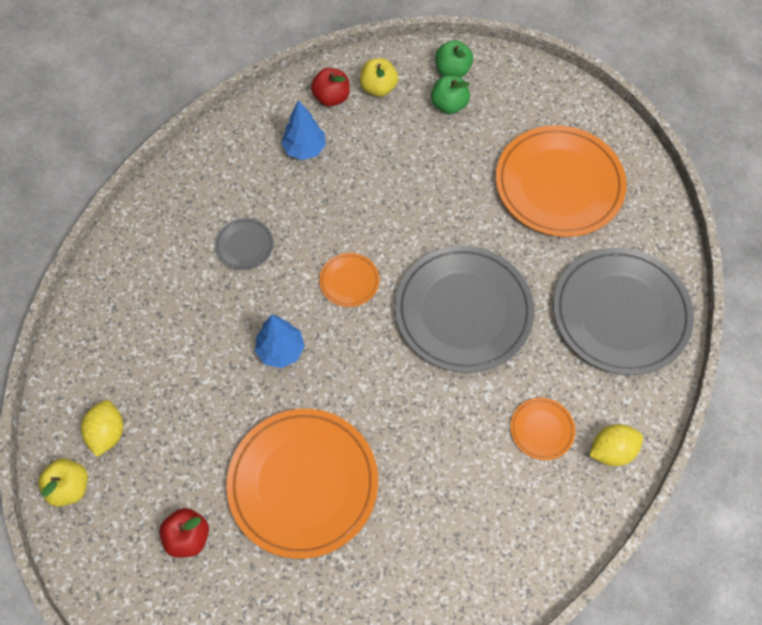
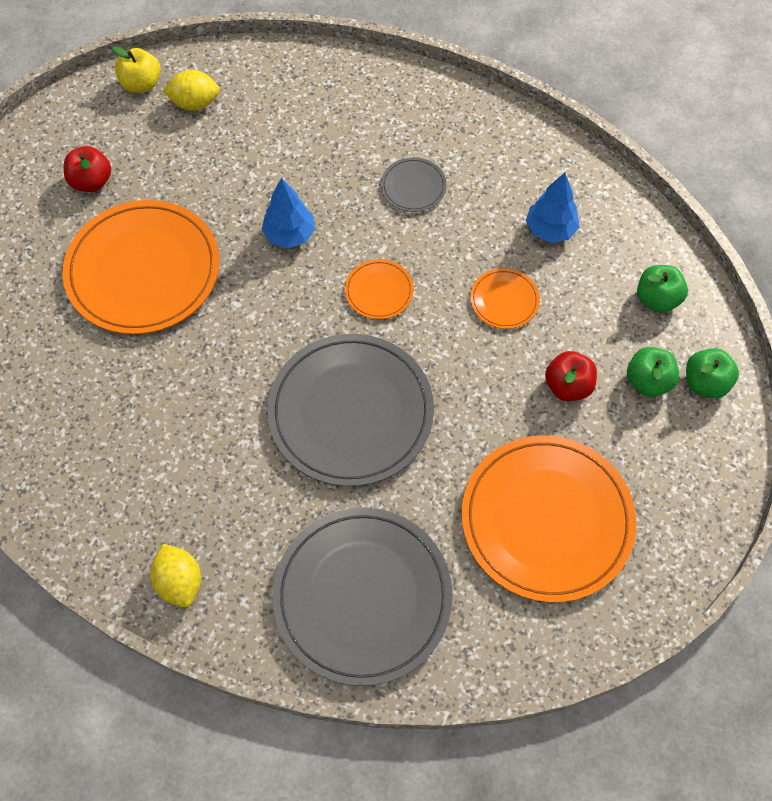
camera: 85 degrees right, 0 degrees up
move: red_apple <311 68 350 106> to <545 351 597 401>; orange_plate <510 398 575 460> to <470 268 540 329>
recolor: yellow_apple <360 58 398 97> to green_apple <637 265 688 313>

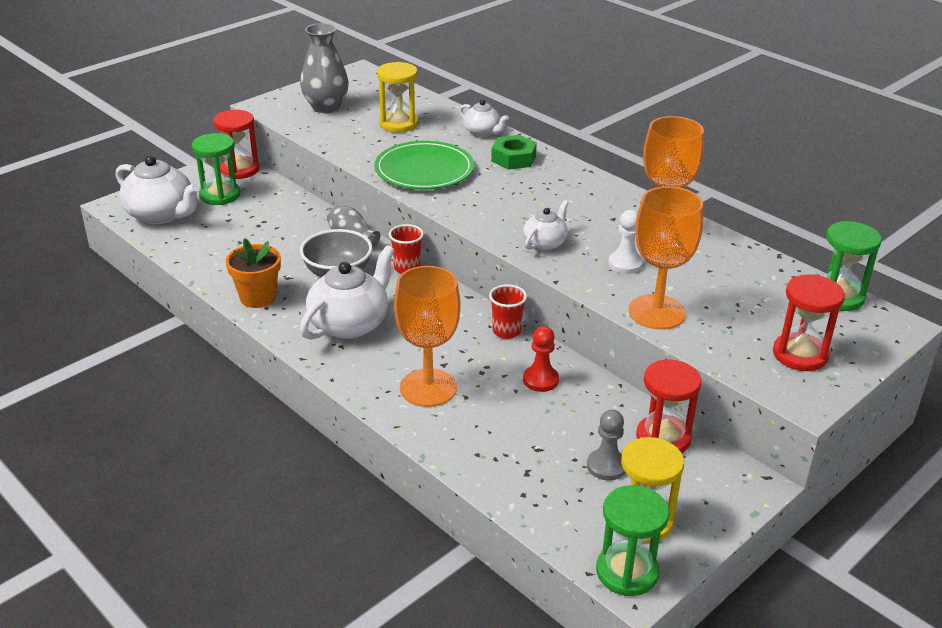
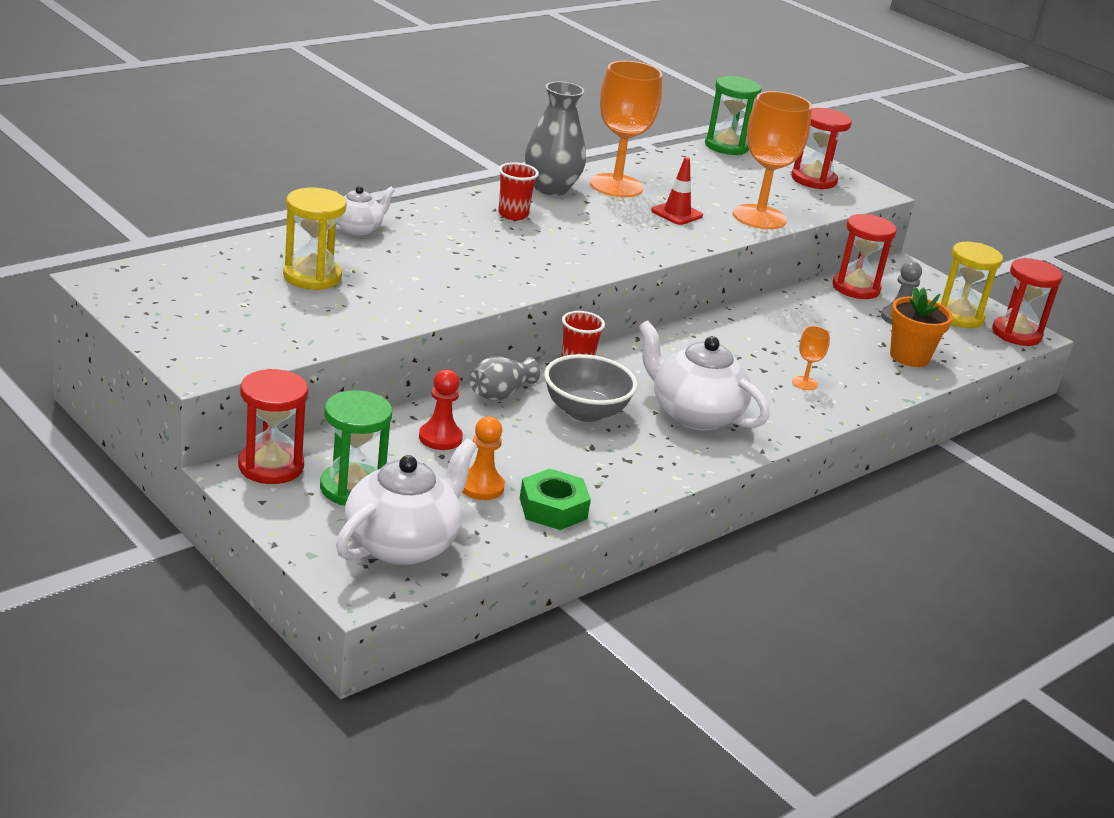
camera: 90 degrees left, 5 degrees down
delete: green_plate <374 141 474 189>; white_teapot <523 200 569 251>
insert: orange_pawn <463 417 505 500>
move: orange_flower_pot <226 238 281 308> to <890 287 953 367>; grey_vase <300 23 349 113> to <525 81 586 196>; red_cup <489 284 527 339> to <498 162 539 220>; green_nut <491 135 537 170> to <520 468 591 530>; red_pawn <523 326 559 392> to <419 369 463 450>
replace: white_pawn <608 210 643 274> to red_traffic_cone <651 157 703 225>
recolor: green_hourglass <596 485 669 596> to red_hourglass <992 258 1063 346>
resize: orange_goblet <394 266 461 407> = <792 326 830 390> x0.43

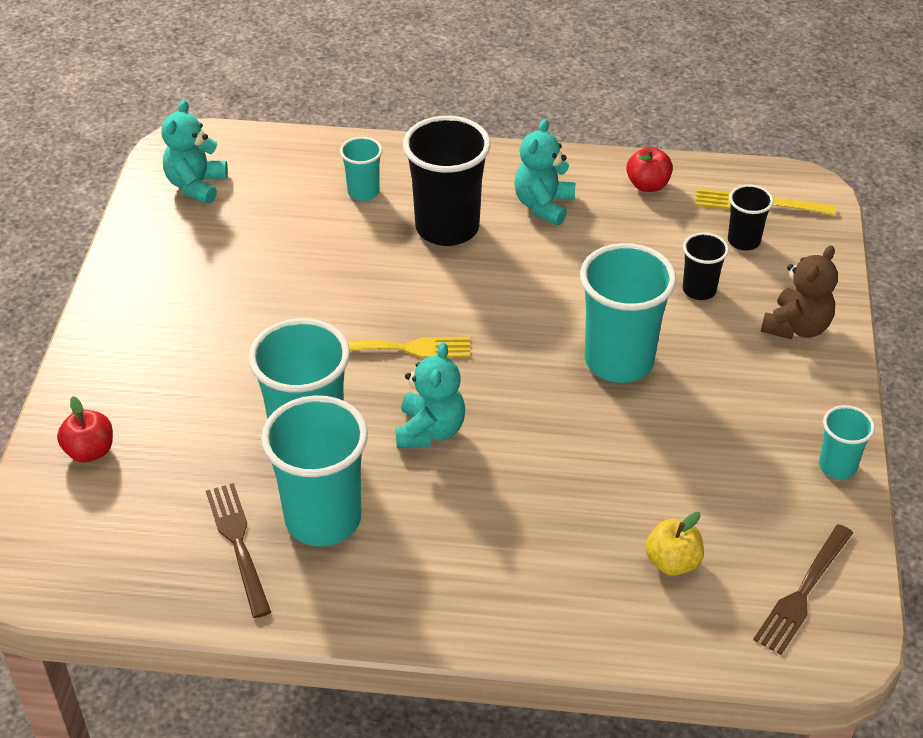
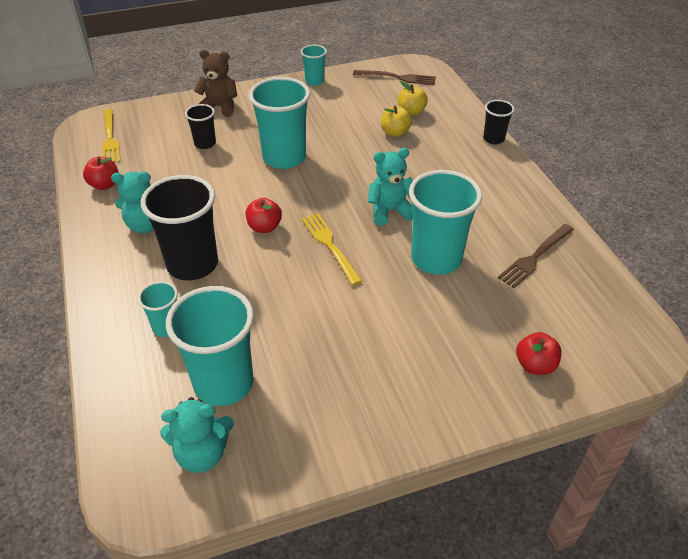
camera: 115 degrees left, 0 degrees up
insert: red_apple <246 198 282 233>; yellow_apple <381 106 412 137>
move: turquoise_cup <261 395 368 546> to <166 286 254 406>; black_cup <728 184 774 251> to <483 100 514 145>

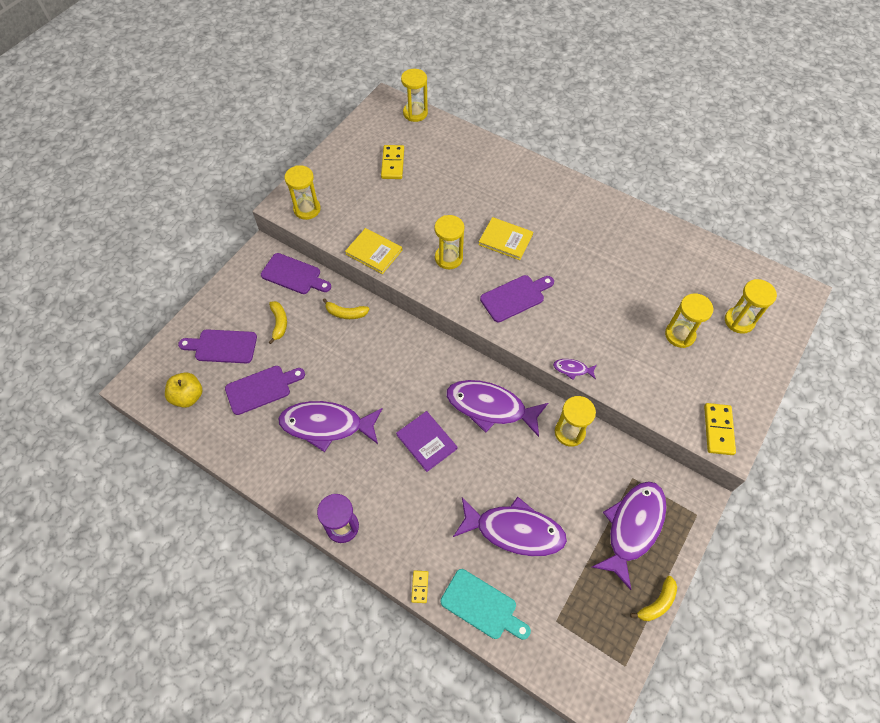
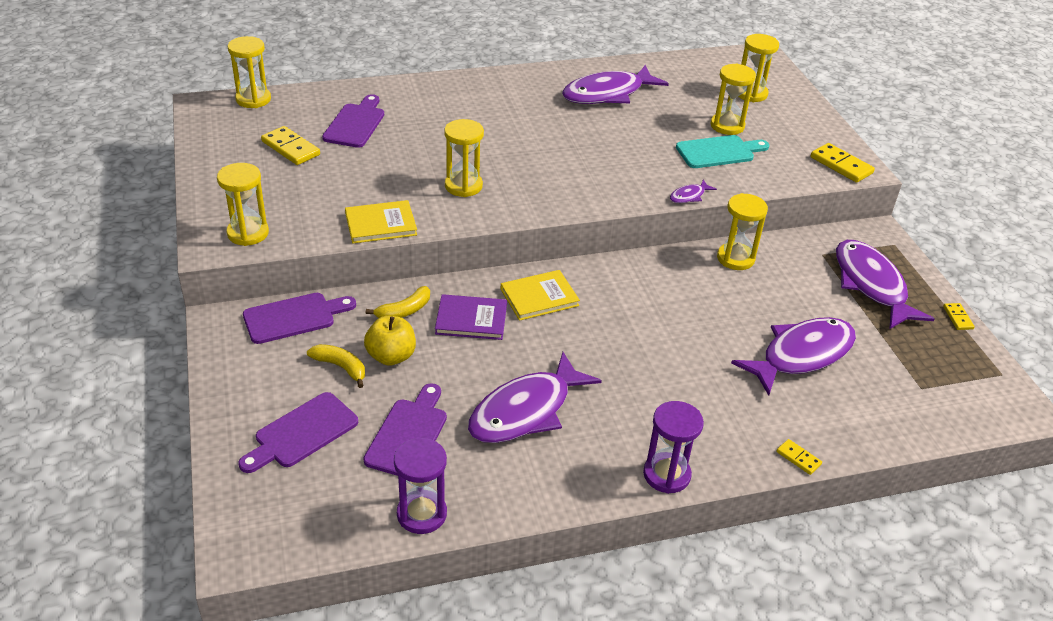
camera: 50 degrees left, 20 degrees down
insert: purple_hourglass <394 437 447 534>
move: yellow_apple <165 372 202 408> to <364 316 416 366>; purple_book <396 411 457 472> to <435 294 507 340>; turquoise_cutting_board <441 569 531 640> to <676 135 769 168>; purple_fish <446 380 548 437> to <562 65 669 104>; yellow_book <478 217 533 260> to <501 270 580 321>; purple_cutting_board <480 275 554 322> to <322 94 384 148>
replace: yellow_banana <630 576 677 621> to yellow_domino <943 303 975 330>

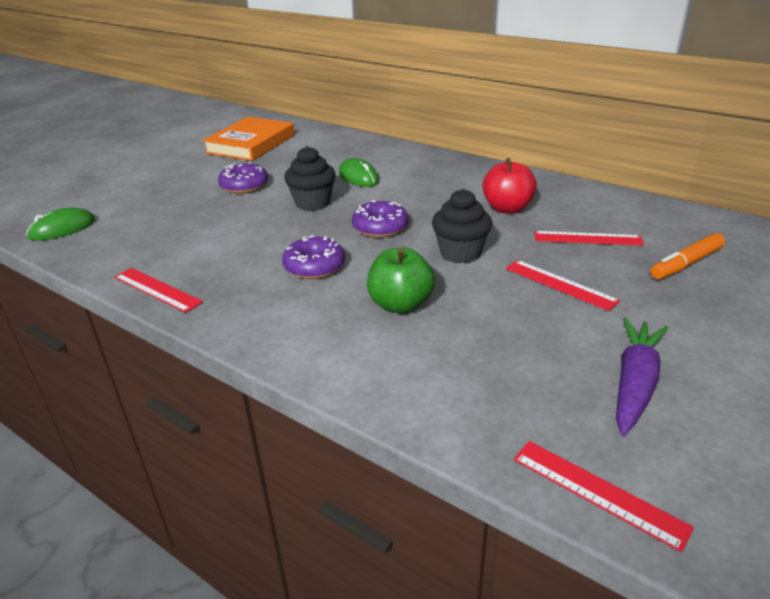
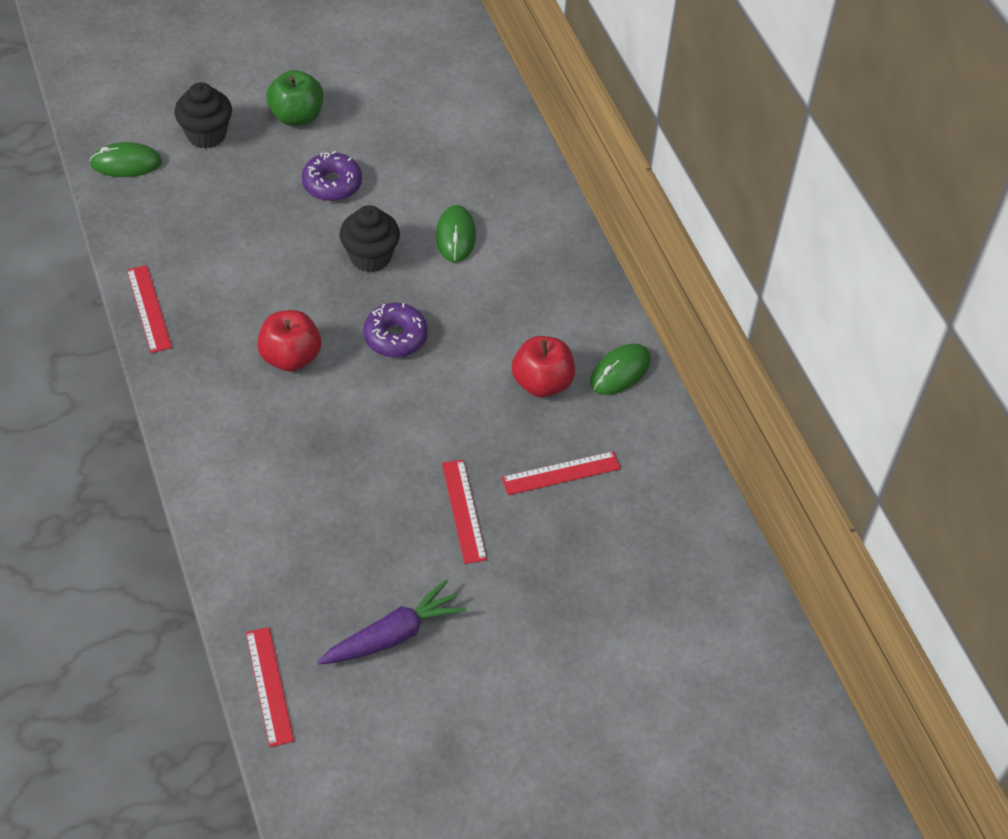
camera: 30 degrees right, 20 degrees up
delete: orange_book <202 117 295 161>; orange_marker <651 233 725 279>
insert: green_mouse <590 343 651 395>
move: green_apple <367 248 435 314> to <267 70 323 126>; black_cupcake <432 189 492 263> to <174 82 232 149>
replace: purple_donut <282 235 345 279> to red_apple <257 310 321 372>
rotate: red_ruler <534 231 644 246> = <501 451 621 495> 60 degrees counterclockwise

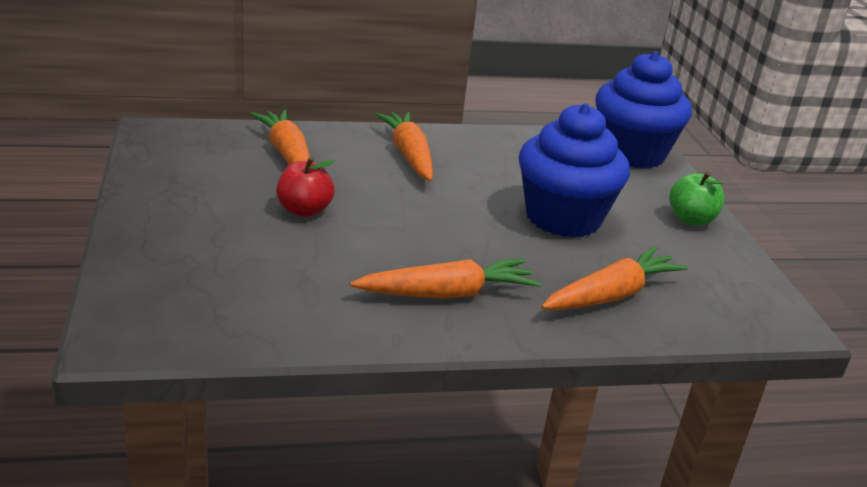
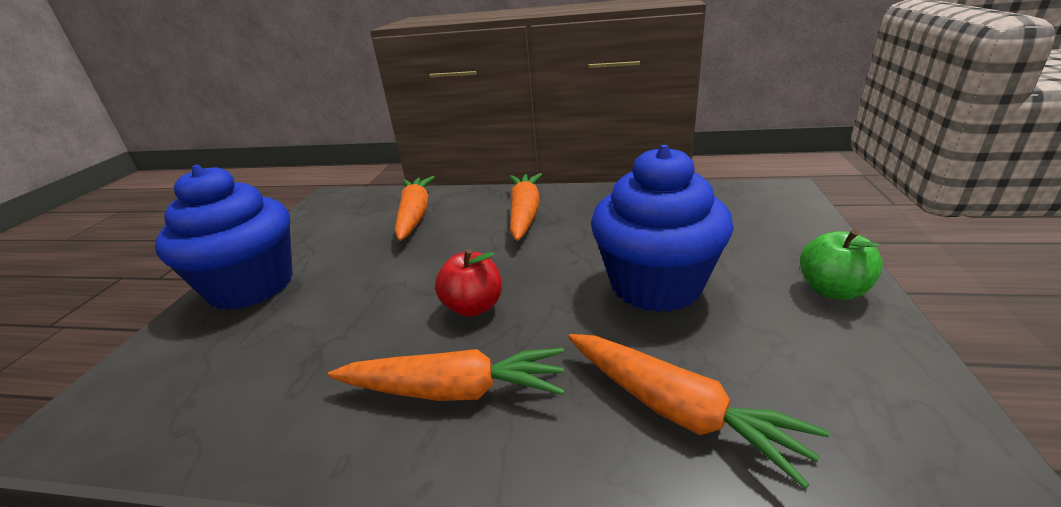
camera: 25 degrees right, 0 degrees up
move: red_apple <276 157 335 217> to <435 249 502 317>; blue_cupcake <595 51 692 169> to <155 165 293 310>
rotate: orange_carrot <541 247 688 310> = <568 334 830 489> 60 degrees clockwise

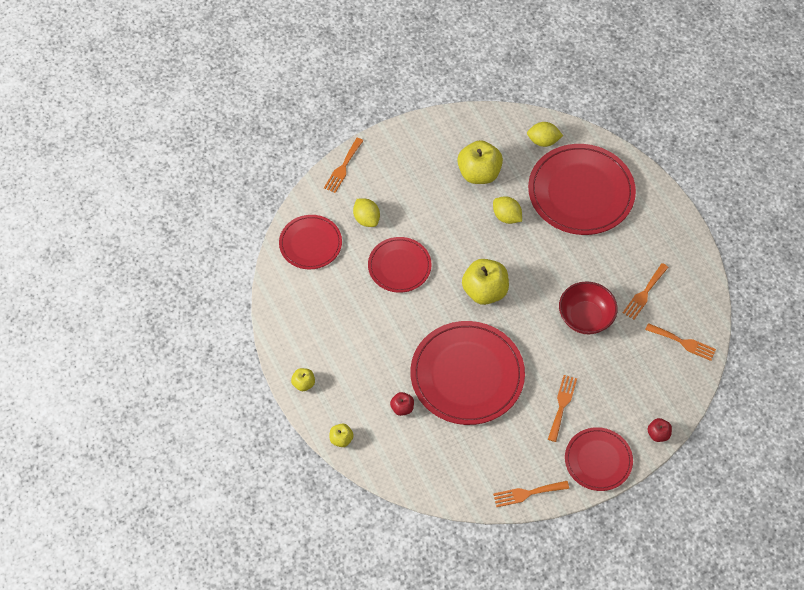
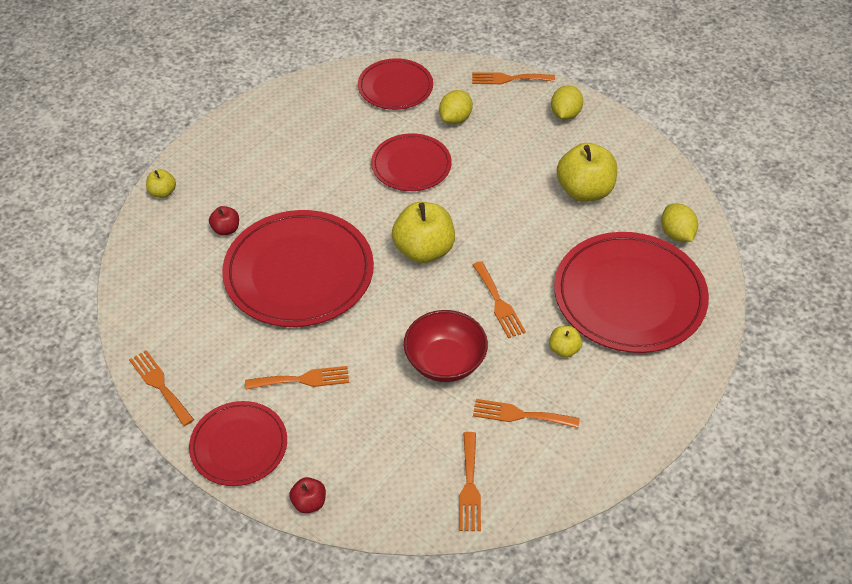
camera: 65 degrees right, 10 degrees down
insert: orange_fork <473 261 526 338>
move: yellow_apple <291 368 315 391> to <549 326 582 358>; yellow_lemon <493 196 522 224> to <551 85 583 120>

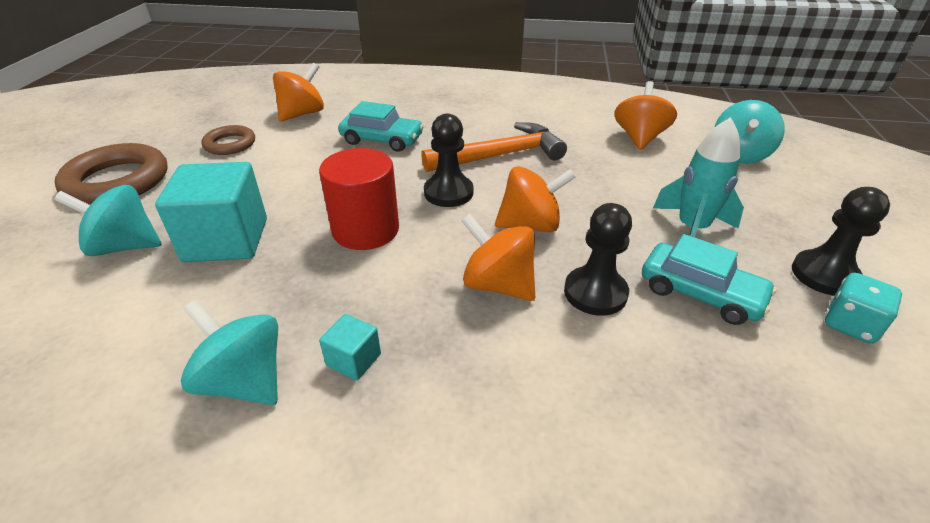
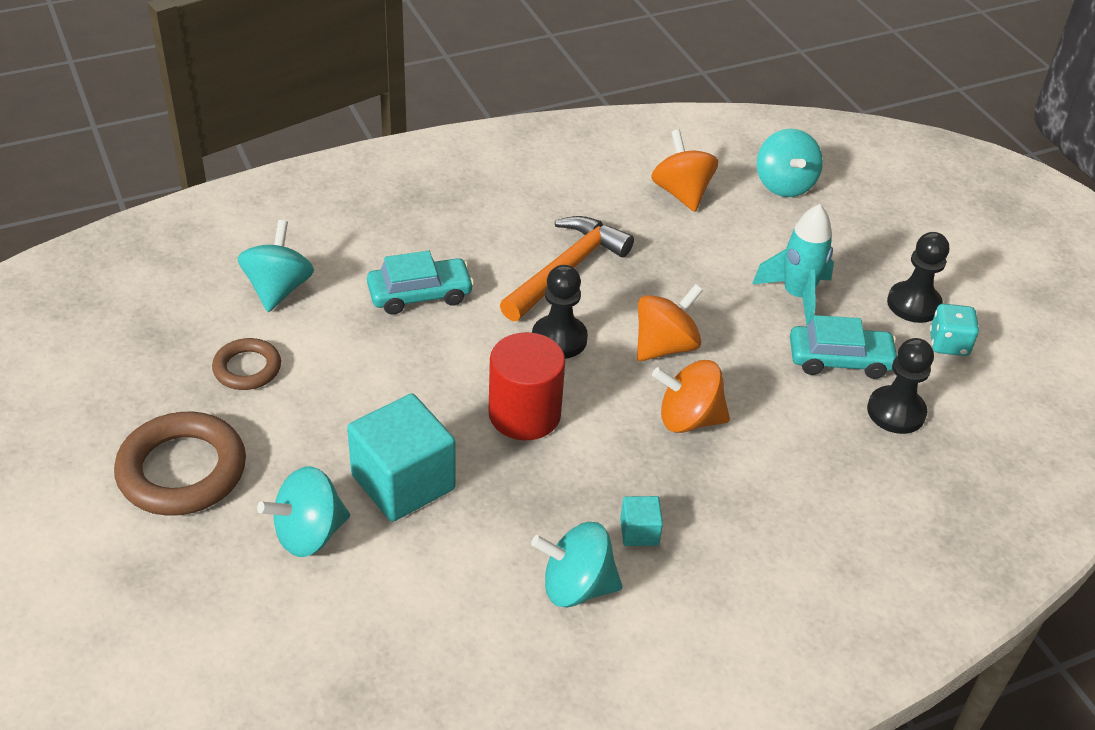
camera: 35 degrees left, 5 degrees up
move: black_pawn <564 203 632 316> to <867 338 934 434>
recolor: orange_spinning_top <273 63 324 122> to turquoise_spinning_top <238 220 314 312>

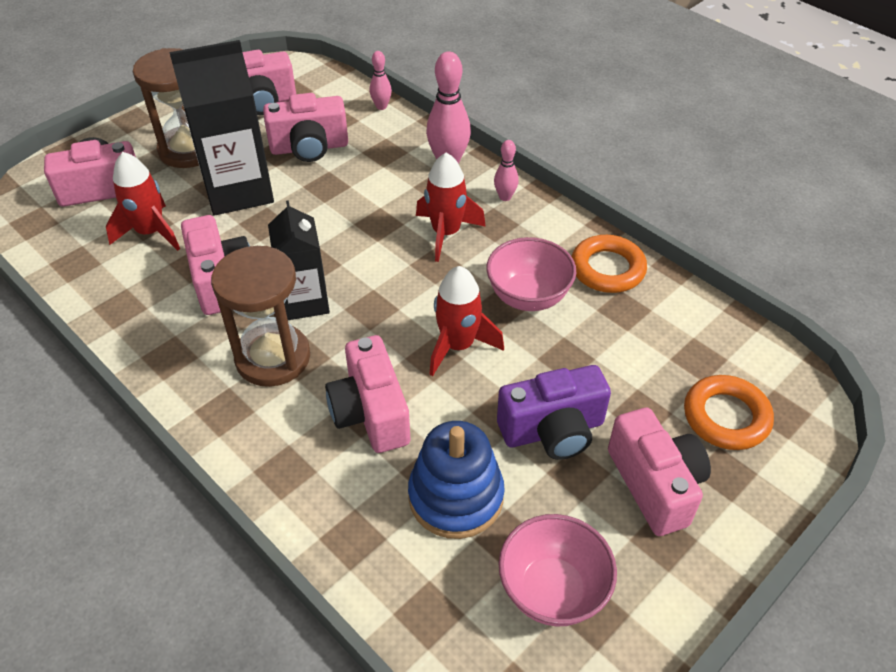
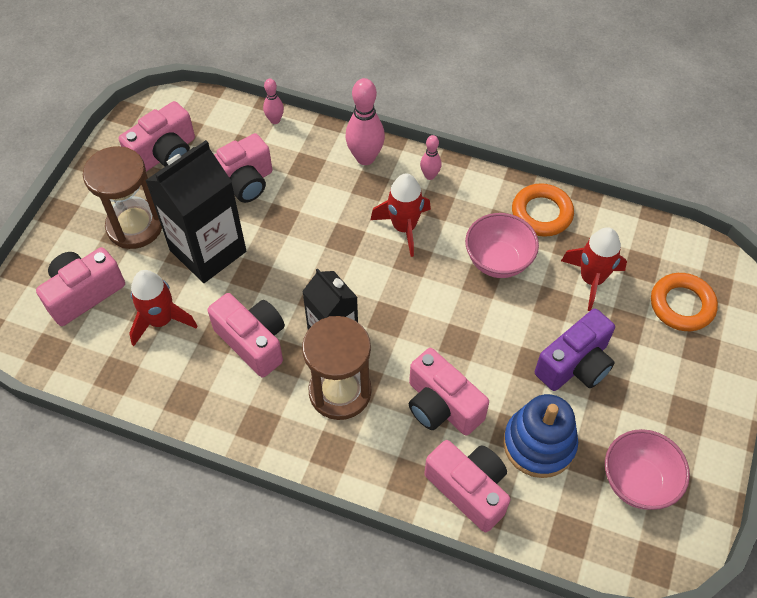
camera: 25 degrees left, 10 degrees up
move: red_rocket <429 266 504 376> to <561 227 627 311>; pink_camera <608 407 711 536> to <424 440 510 532>

